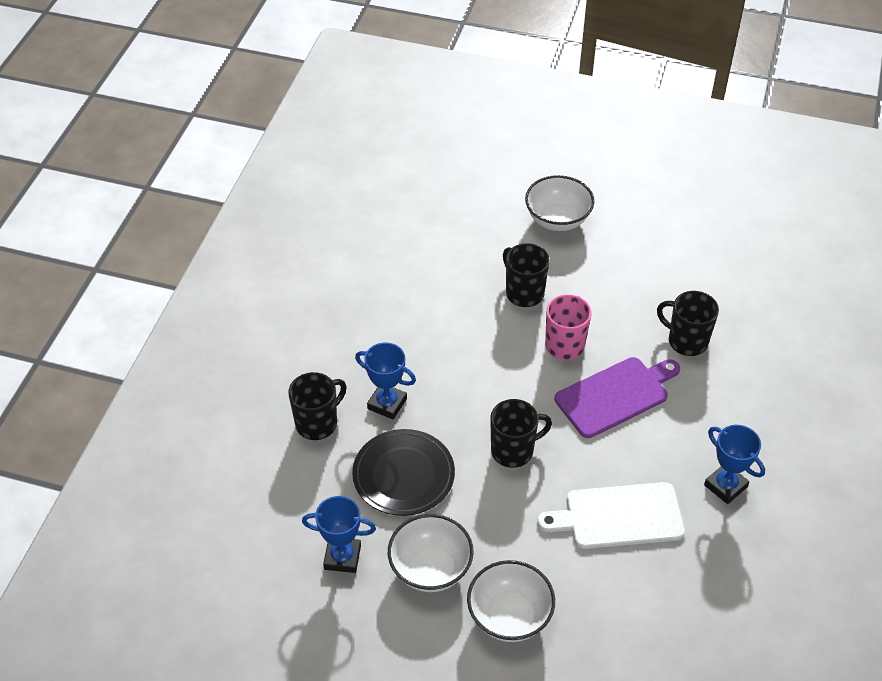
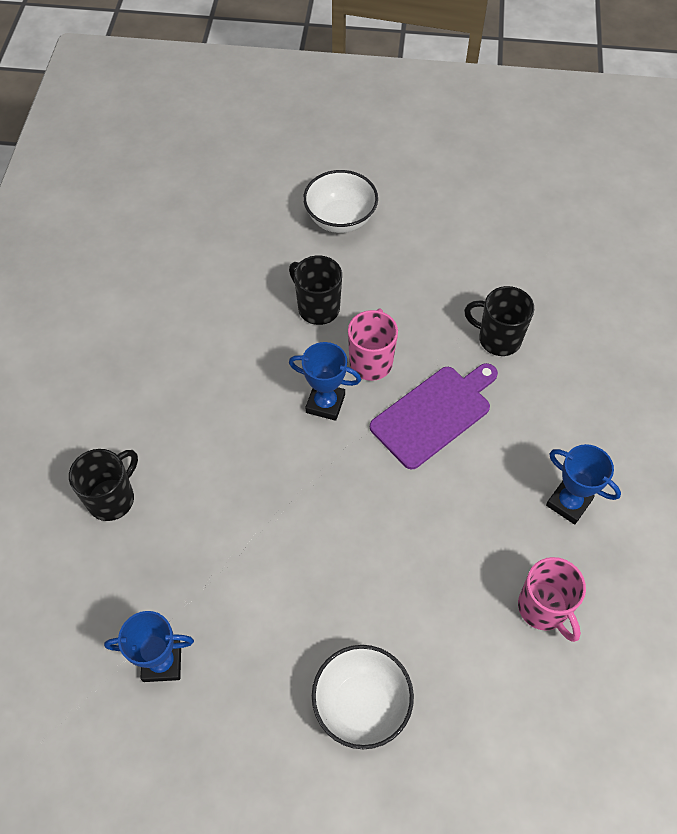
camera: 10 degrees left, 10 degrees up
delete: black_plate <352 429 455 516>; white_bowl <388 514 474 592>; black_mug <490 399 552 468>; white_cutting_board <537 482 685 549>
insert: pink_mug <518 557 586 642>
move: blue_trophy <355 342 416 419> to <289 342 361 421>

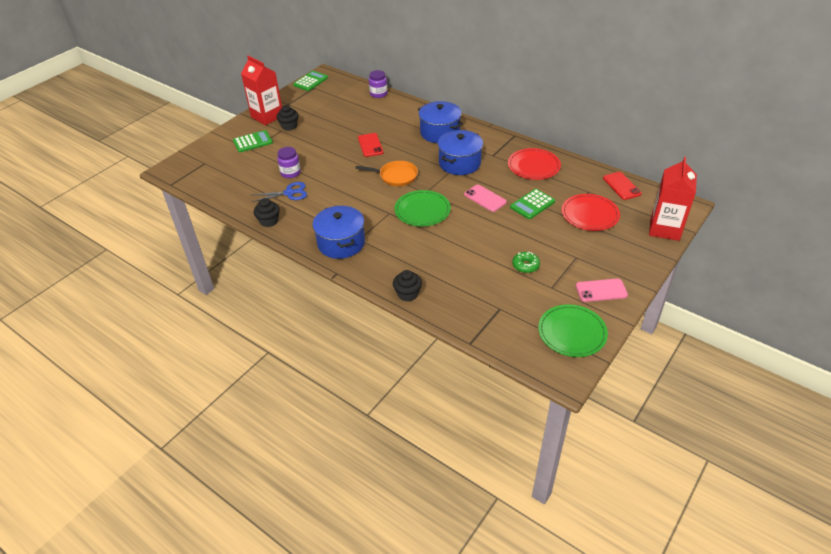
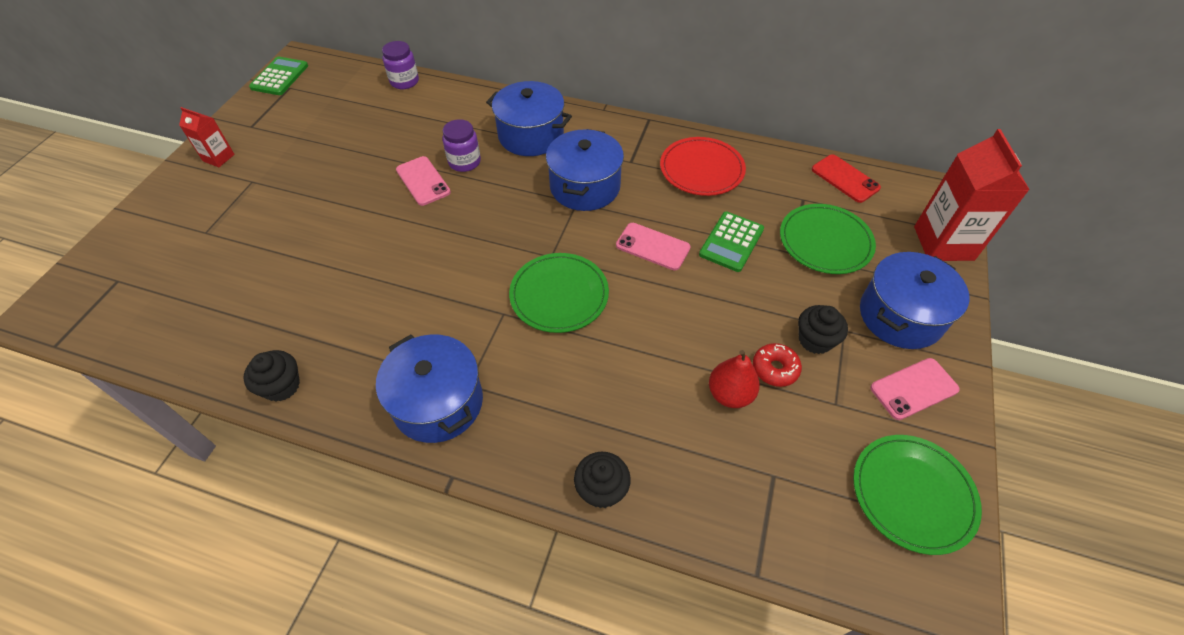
camera: 20 degrees left, 10 degrees up
delete: green_calculator <233 130 273 152>; blue_scissors <252 182 307 202>; orange_pan <355 161 418 186>
insert: red_pear <709 350 760 408>; blue_pot <860 252 969 349>
move: black_cupcake <277 105 299 131> to <798 305 848 354>; purple_jar <277 147 301 178> to <442 119 481 172>
recolor: red_phone <358 133 383 157> to pink_phone <396 156 451 206>; green_donut <512 252 540 273> to red_donut <753 343 802 387>; red_plate <562 194 620 231> to green_plate <780 204 876 274>
resize: red_carton <241 55 282 125> = <179 107 235 167> x0.52

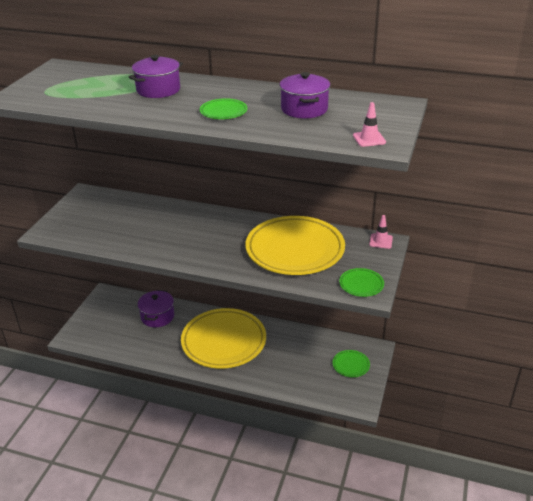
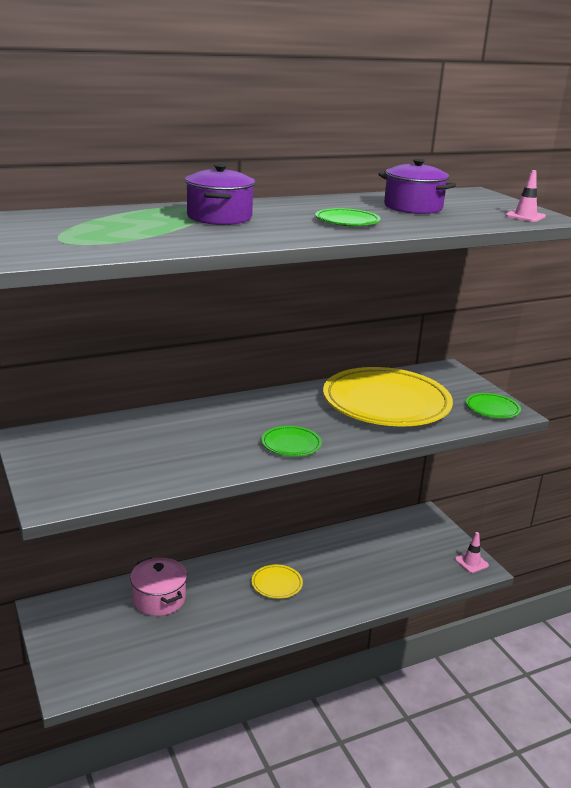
camera: 45 degrees left, 10 degrees down
move: green_plate <333 350 370 377> to <261 426 322 456>; pink_traffic_cone <369 215 393 249> to <455 532 489 573>
recolor: purple_pot <138 290 174 327> to pink_pot <130 558 187 616>
resize: yellow_plate <181 308 266 369> = <252 565 303 599> x0.42

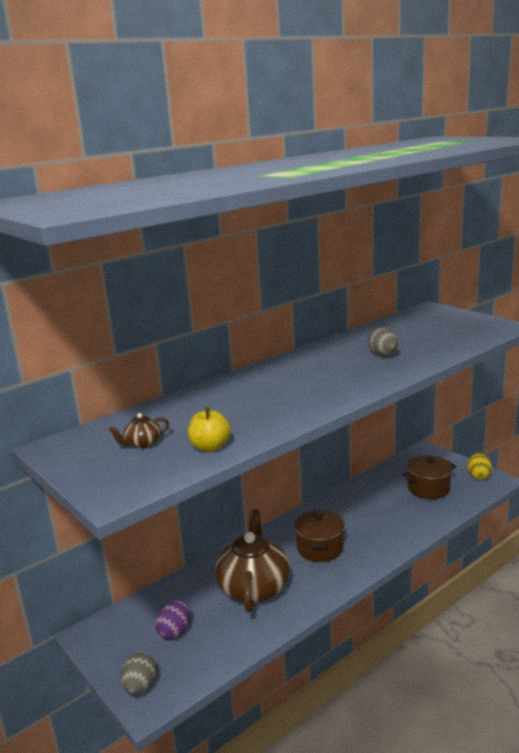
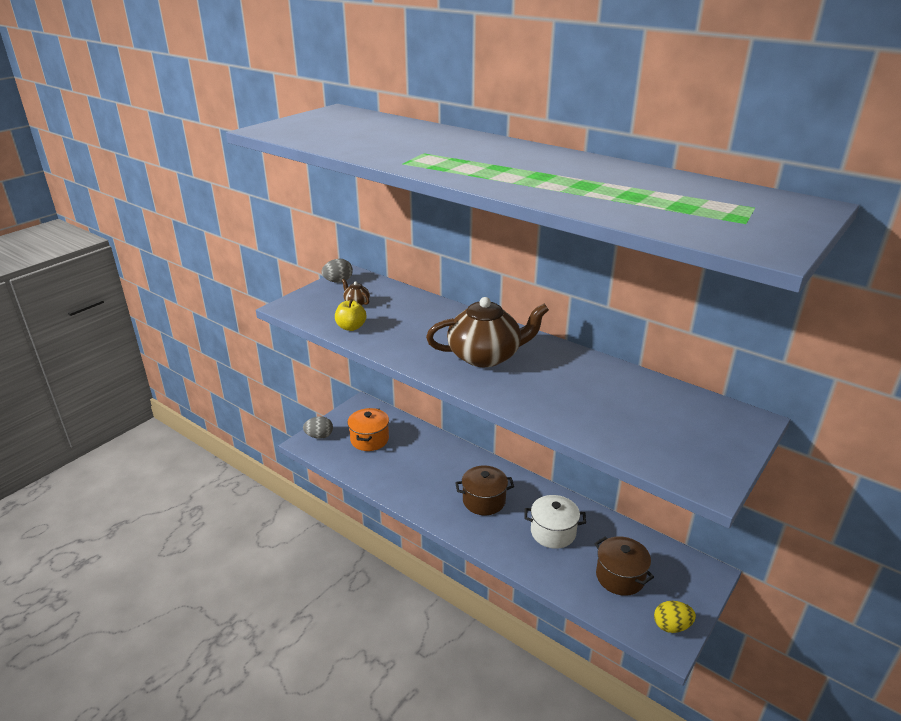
camera: 75 degrees right, 10 degrees up
insert: white_pot <524 495 586 549>
move: brown_teapot <215 509 290 612> to <426 297 549 367>; grey_egg <368 327 398 356> to <321 259 353 283>
replace: purple_egg <155 601 190 639> to orange_pot <347 408 389 451>

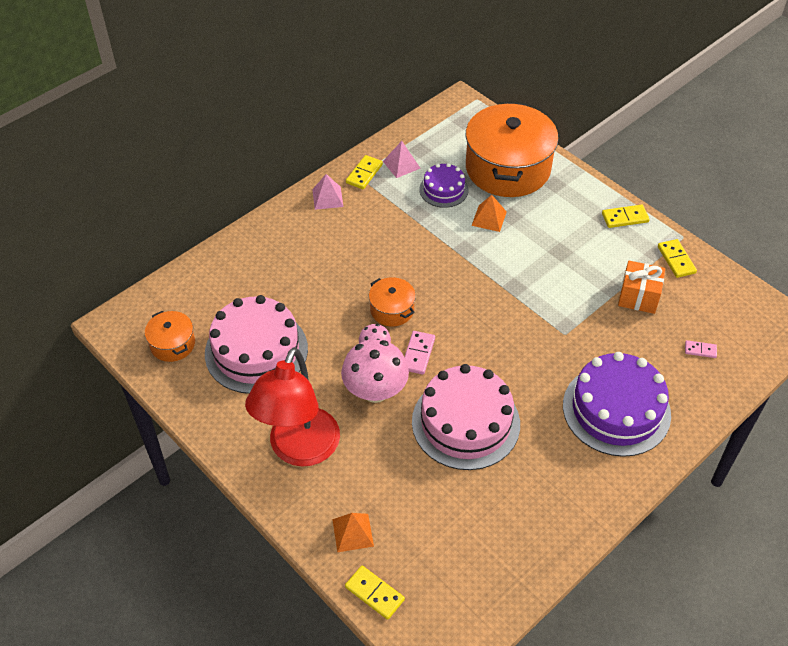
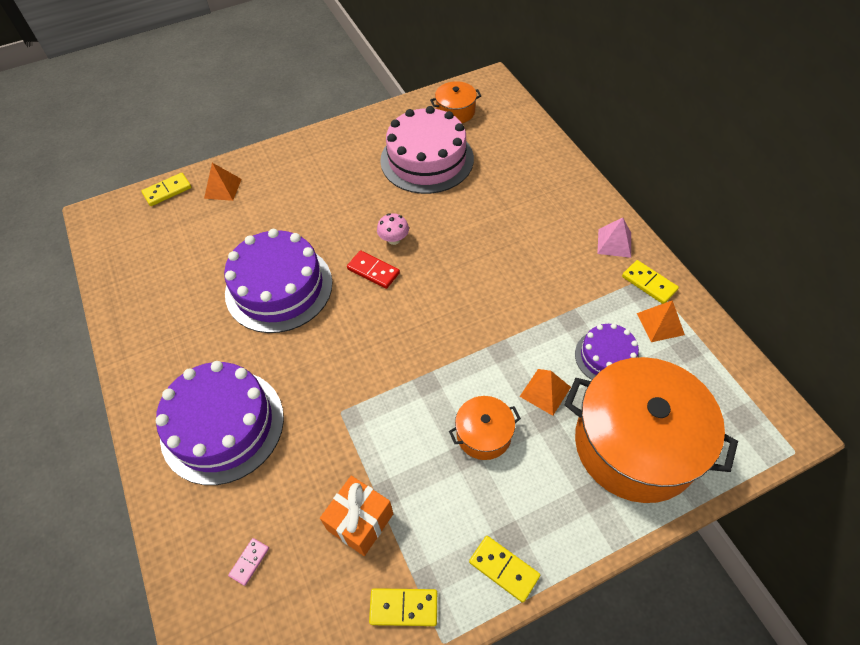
camera: 110 degrees right, 5 degrees up
delete: red_lamp <245 347 340 467>; pink_mushroom <341 340 409 403>
move: orange_pot <369 277 416 326> to <449 396 521 460>
recolor: pink_pyramid <383 141 421 178> to orange_pyramid <637 300 685 342>; pink_domino <404 331 435 375> to red_domino <347 251 400 289>; pink_cake <412 364 520 470> to purple_cake <224 229 333 333>
rotate: yellow_domino <602 205 650 228> = <469 536 540 603> 60 degrees counterclockwise

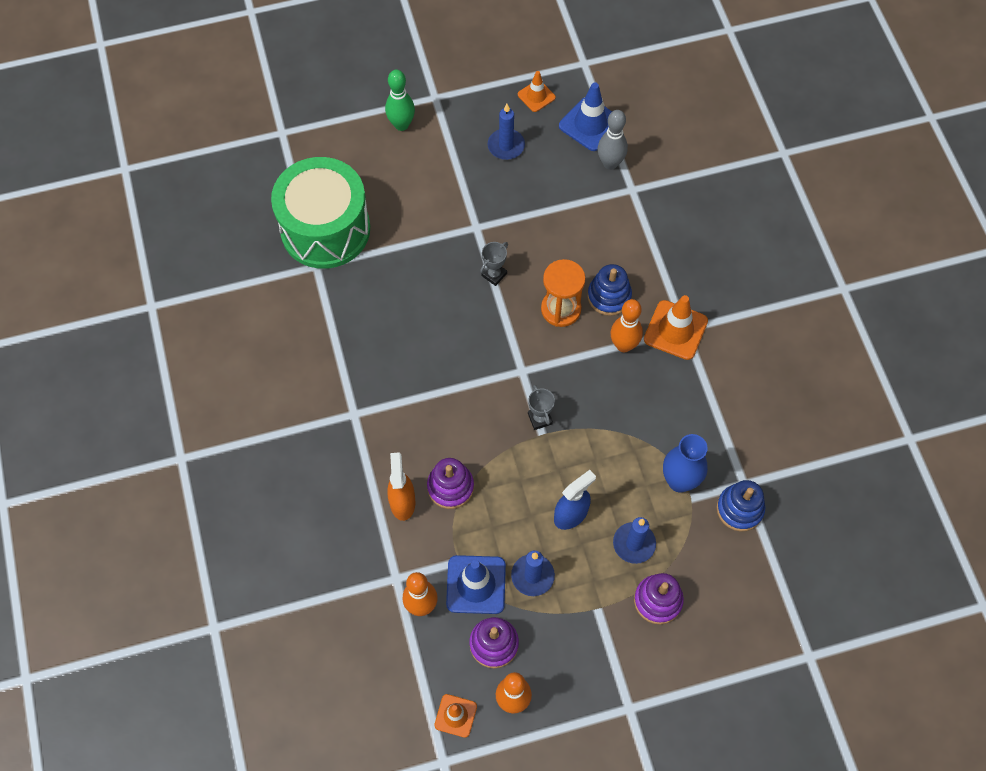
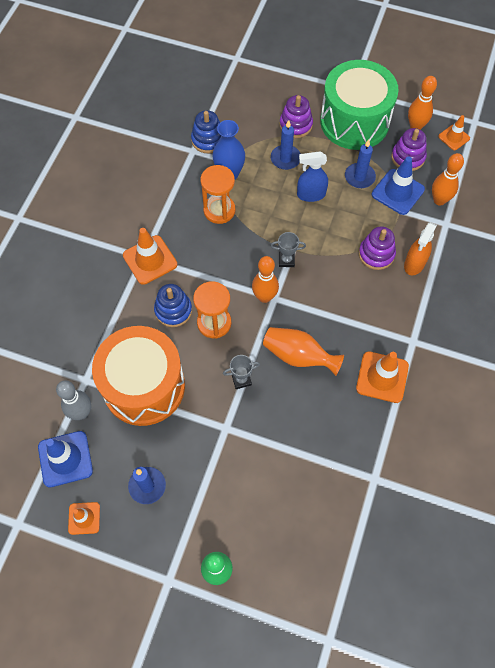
camera: 145 degrees left, 0 degrees up
insert: orange_drum <92 326 185 426>; orange_hourglass <200 165 235 224>; orange_vase <263 327 344 376>; orange_traffic_cone <356 352 409 403>
move: green_drum <271 157 370 269> to <320 60 399 150>; orange_bowling_pin <610 299 643 352> to <252 256 279 303>
rotate: grey_trophy <528 385 555 430> = <270 232 306 267> 75 degrees clockwise

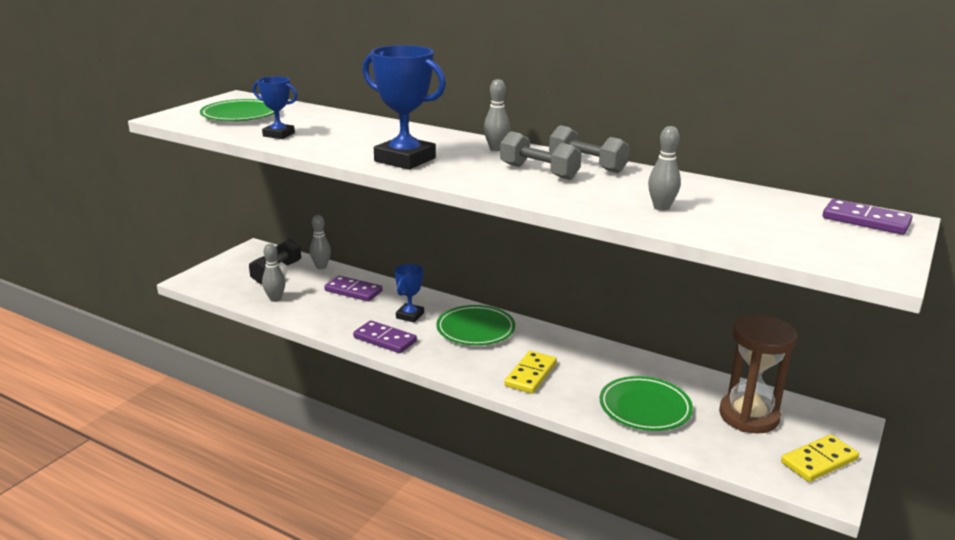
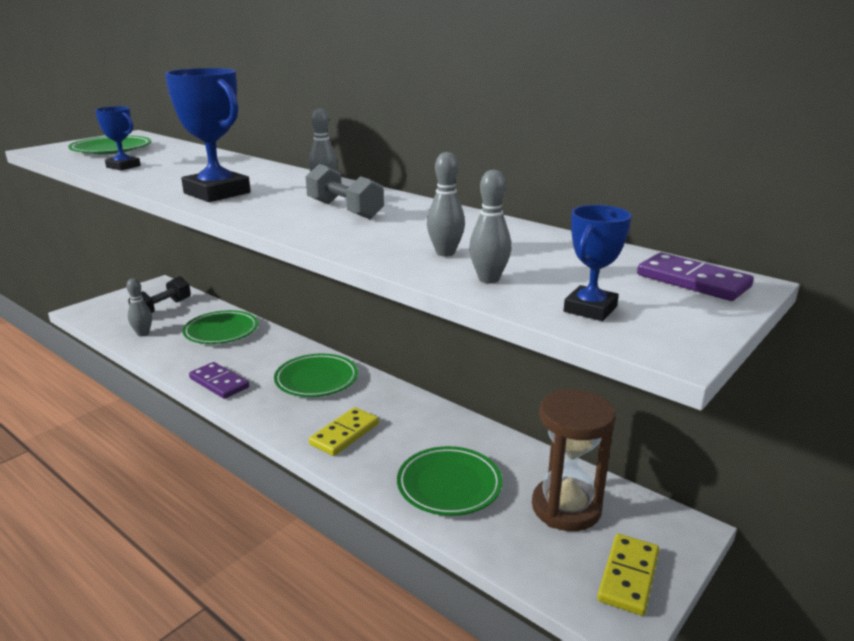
camera: 10 degrees right, 0 degrees up
delete: grey_dumbbell <549 125 630 173>
move: grey_bowling_pin <310 215 331 269> to <469 170 511 283>; blue_trophy <394 264 424 323> to <564 205 632 321>
replace: purple_domino <324 276 383 301> to green_plate <182 310 258 344>
rotate: yellow_domino <781 434 859 482> = <597 534 659 616> 45 degrees counterclockwise

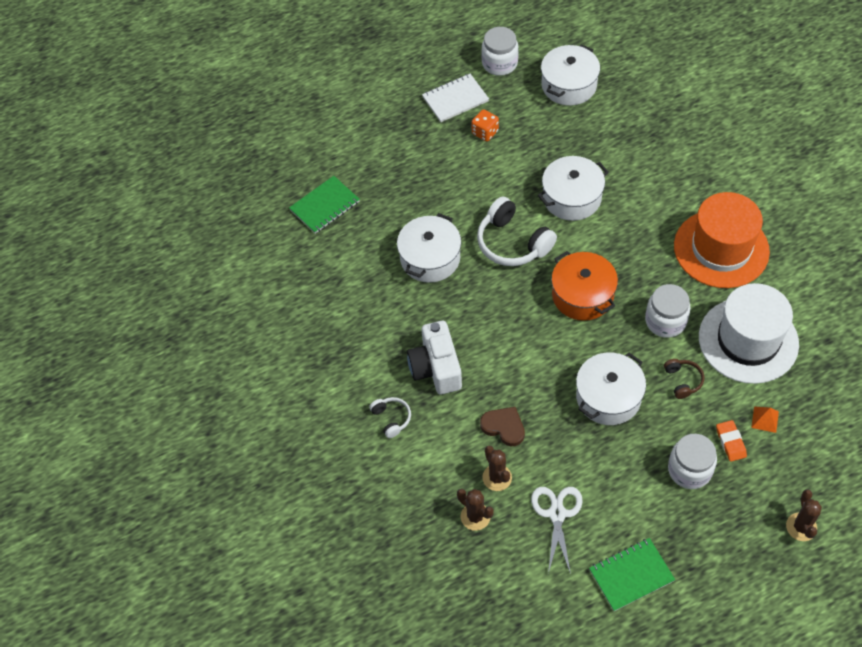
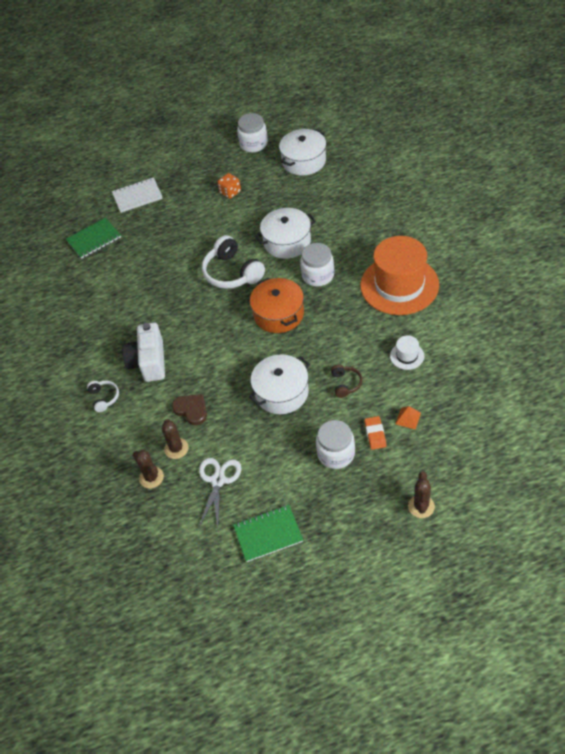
camera: 10 degrees right, 5 degrees down
delete: white_pot <397 213 461 283>
move: white_notebook <422 74 489 122> to <112 177 163 213>; white_jar <645 284 691 338> to <300 243 334 286>
resize: white_hat <699 283 799 384> = <390 336 424 370> x0.41

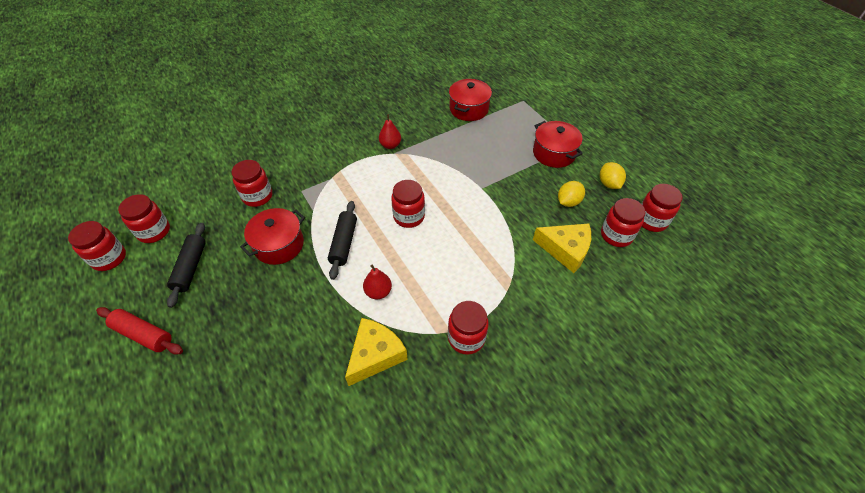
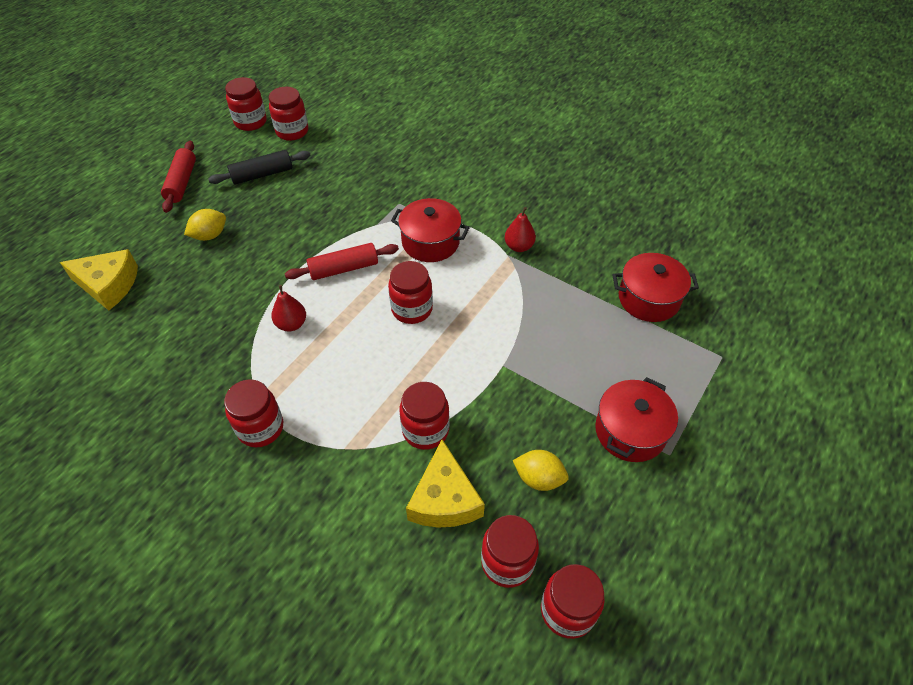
camera: 65 degrees right, 0 degrees up
move: red_jar <231 160 272 207> to <399 382 449 450>; red_pot <240 208 305 265> to <391 198 470 262>; yellow_cheese <345 318 408 386> to <60 249 138 311>; yellow_lemon <600 162 626 189> to <184 209 226 241>
recolor: black_rolling_pin <328 201 357 280> to red_rolling_pin <285 243 399 280>

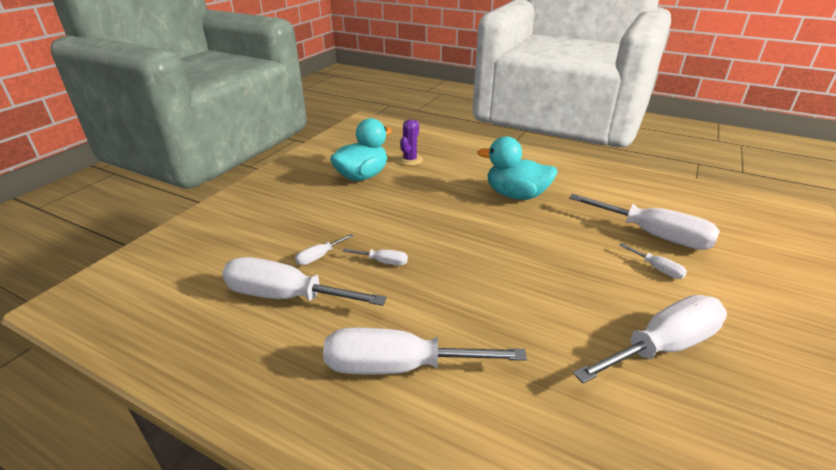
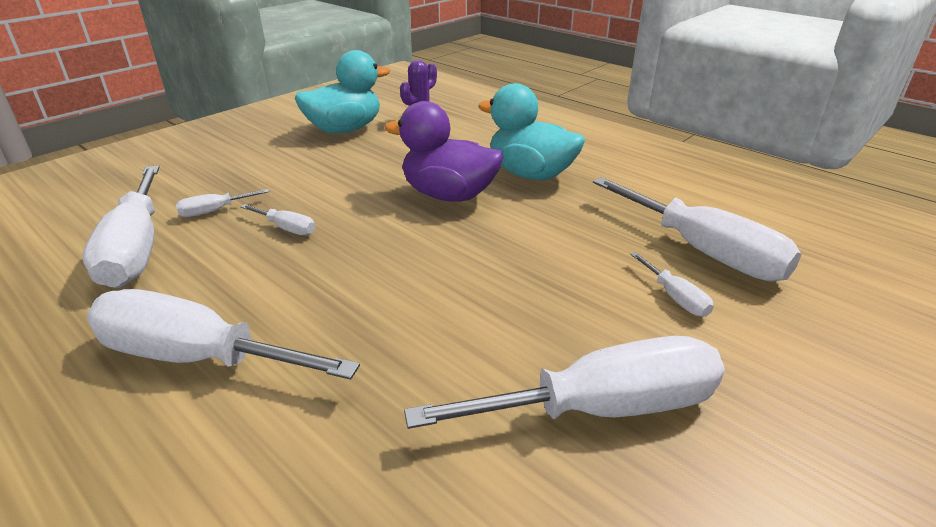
camera: 15 degrees right, 0 degrees up
insert: purple_duck <384 101 504 202>
rotate: white_screwdriver <222 257 387 306> = <82 165 160 288> 135 degrees counterclockwise

